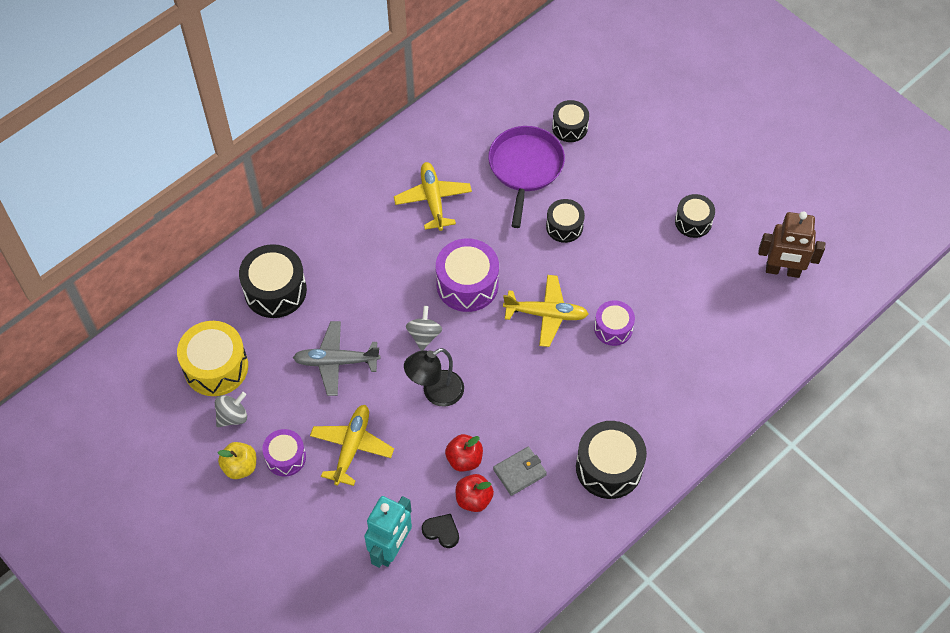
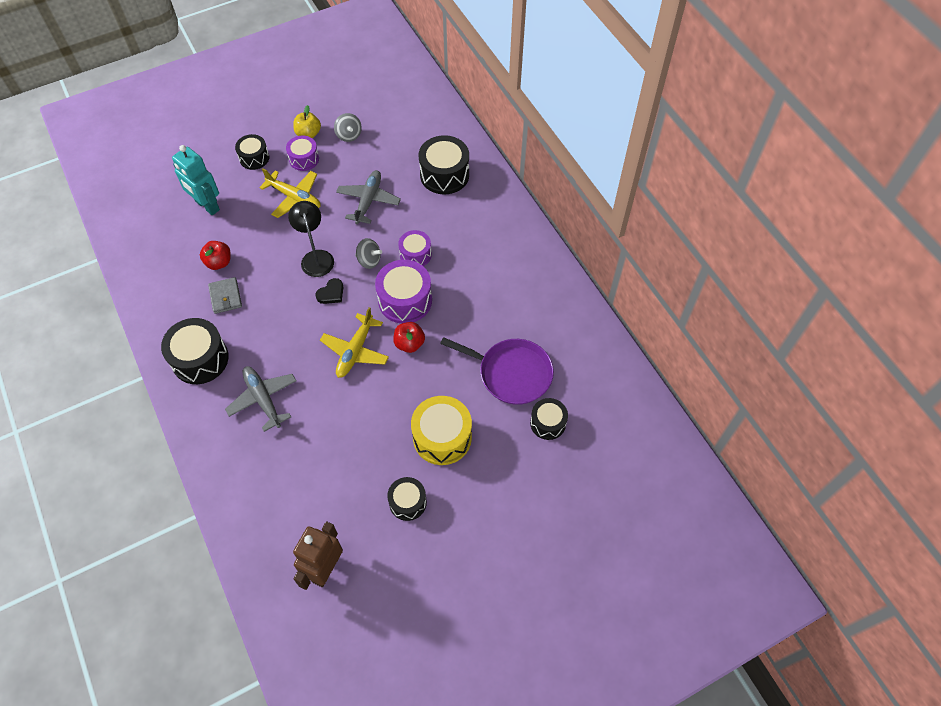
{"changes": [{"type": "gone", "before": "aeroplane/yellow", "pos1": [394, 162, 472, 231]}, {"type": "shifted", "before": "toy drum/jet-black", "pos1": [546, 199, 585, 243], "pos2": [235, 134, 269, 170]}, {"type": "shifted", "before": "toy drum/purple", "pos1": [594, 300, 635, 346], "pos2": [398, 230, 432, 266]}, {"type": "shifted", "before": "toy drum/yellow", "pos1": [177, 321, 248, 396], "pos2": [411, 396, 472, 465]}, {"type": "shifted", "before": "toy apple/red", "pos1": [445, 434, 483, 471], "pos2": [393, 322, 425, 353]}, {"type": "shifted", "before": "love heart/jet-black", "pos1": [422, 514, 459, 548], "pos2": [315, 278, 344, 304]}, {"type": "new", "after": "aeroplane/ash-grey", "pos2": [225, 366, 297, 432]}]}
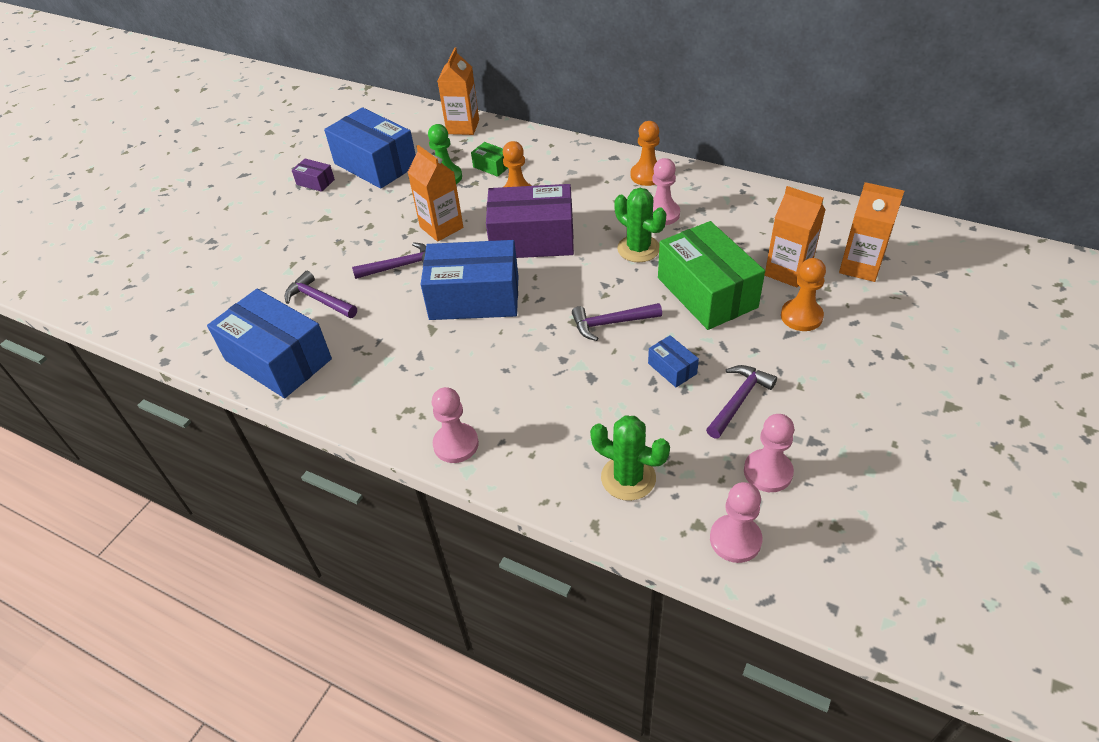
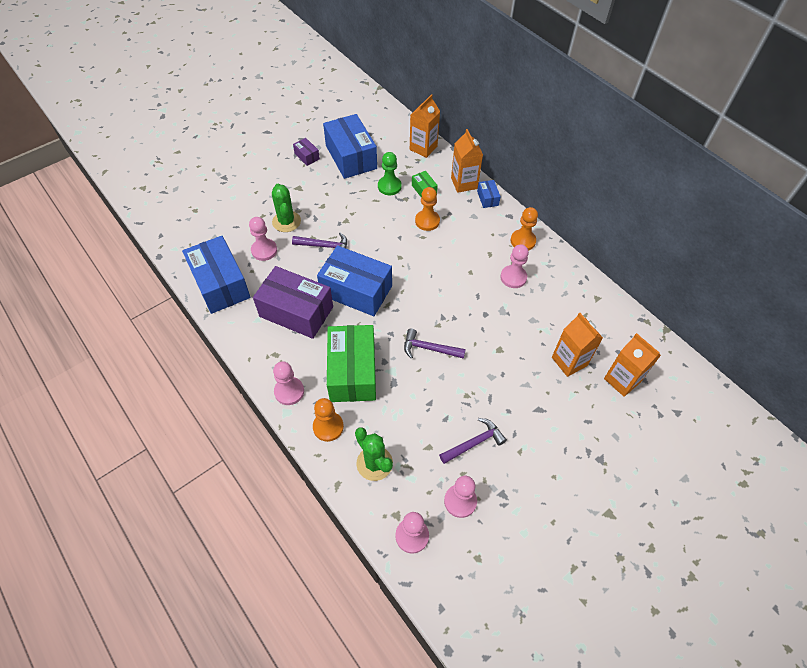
{"changes": [{"type": "shifted", "before": "juice carton/bright orange", "pos1": [408, 145, 463, 242], "pos2": [451, 129, 483, 193]}, {"type": "shifted", "before": "box/purple", "pos1": [486, 184, 574, 258], "pos2": [253, 266, 333, 339]}, {"type": "shifted", "before": "prickly plant/green", "pos1": [614, 188, 666, 262], "pos2": [272, 184, 301, 232]}, {"type": "shifted", "before": "box/green", "pos1": [658, 221, 765, 330], "pos2": [327, 325, 376, 402]}, {"type": "shifted", "before": "chess pawn/bright orange", "pos1": [781, 258, 826, 331], "pos2": [313, 398, 344, 442]}, {"type": "swapped", "before": "claw hammer/purple", "after": "chess pawn/rose-pink", "pos1": [284, 271, 357, 318], "pos2": [249, 217, 277, 261]}, {"type": "shifted", "before": "box/royal blue", "pos1": [648, 335, 699, 387], "pos2": [477, 180, 501, 208]}]}
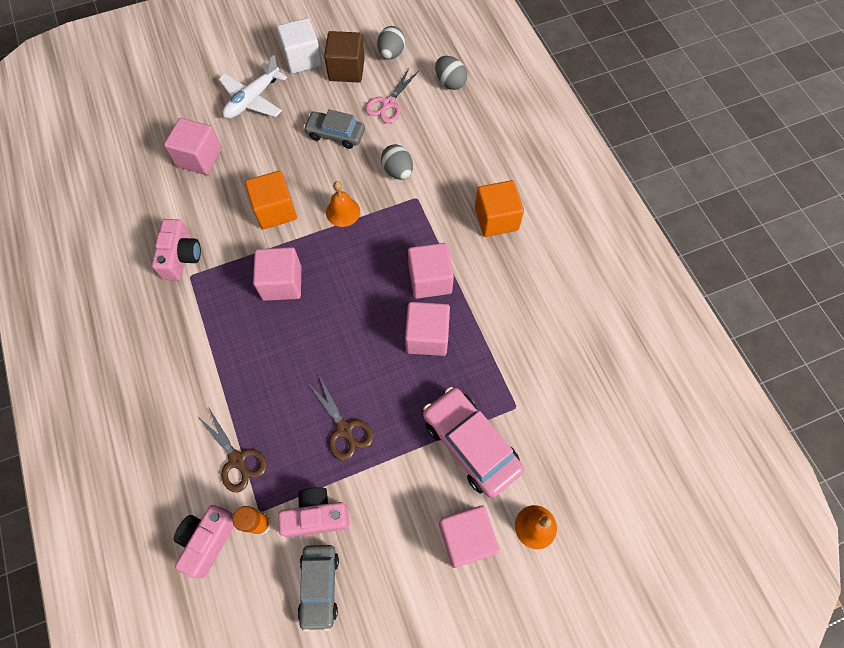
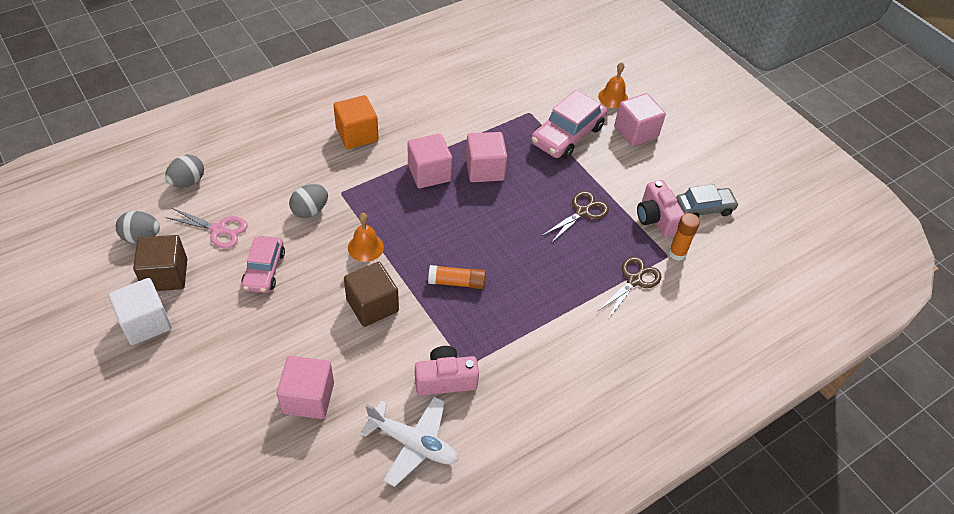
{"changes": [{"type": "shifted", "before": "aeroplane/pure white", "pos1": [219, 55, 287, 119], "pos2": [360, 396, 458, 487]}, {"type": "repainted", "before": "toy car/ash-grey", "after": "toy car/rose-pink", "pos1": [303, 109, 365, 149], "pos2": [241, 236, 285, 293]}, {"type": "repainted", "before": "cube/bright orange", "after": "cube/russet", "pos1": [245, 171, 297, 229], "pos2": [344, 262, 399, 327]}, {"type": "swapped", "before": "cube/rose-pink", "after": "stick of glue/bright orange", "pos1": [253, 247, 301, 301], "pos2": [428, 265, 486, 289]}, {"type": "gone", "before": "compact camera/rose-pink", "pos1": [174, 505, 234, 578]}]}
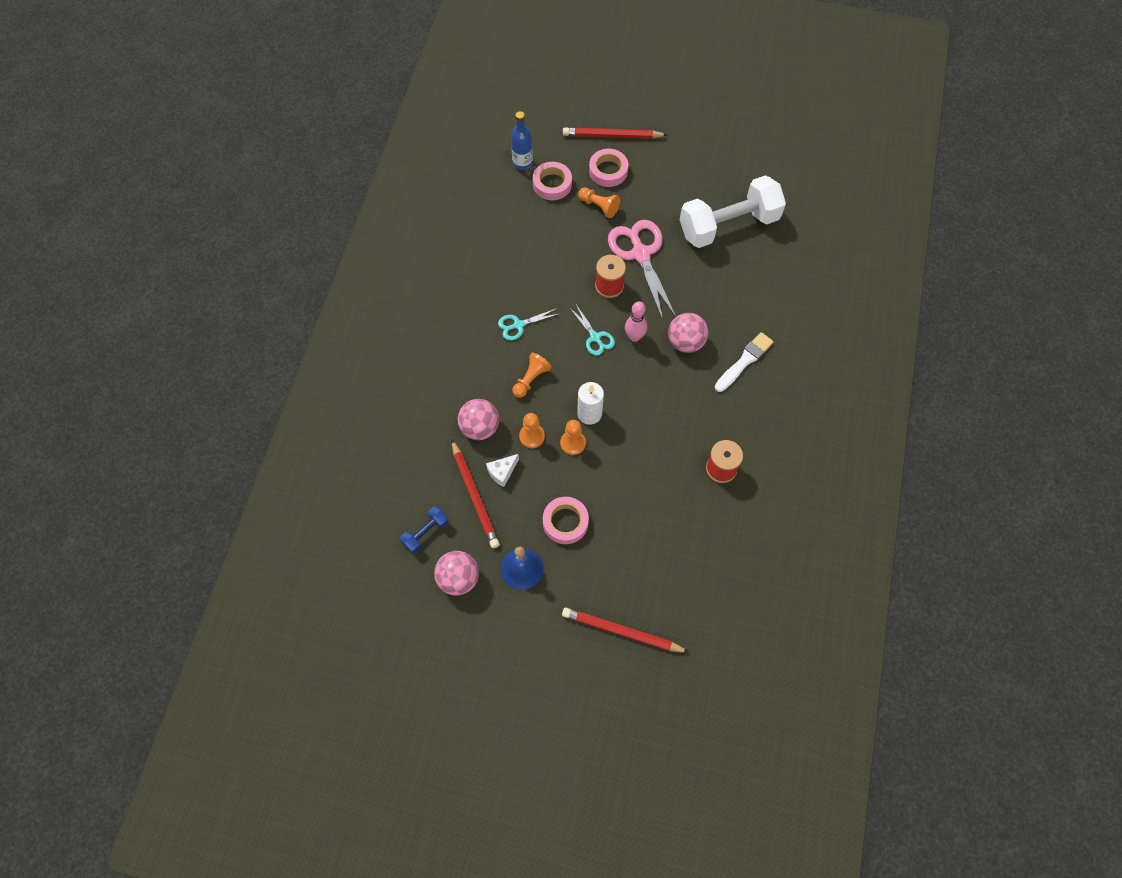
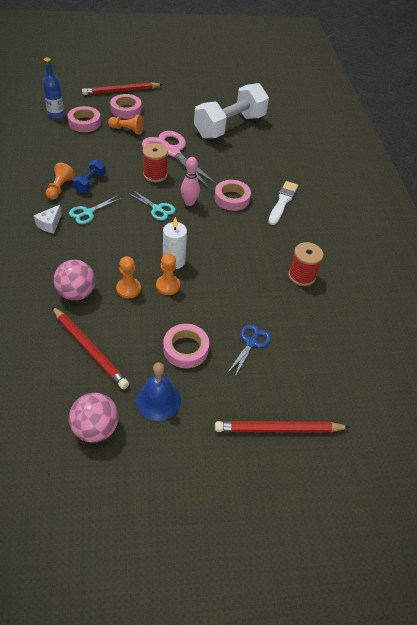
{"changes": [{"type": "swapped", "before": "play ball/rose-pink", "after": "sticky tape/rose-pink", "pos1": [668, 313, 708, 353], "pos2": [214, 180, 251, 211]}, {"type": "shifted", "before": "chess pawn/bright orange", "pos1": [512, 353, 552, 398], "pos2": [46, 163, 75, 200]}, {"type": "shifted", "before": "cheese wedge/pure white", "pos1": [486, 454, 519, 487], "pos2": [34, 205, 62, 233]}, {"type": "shifted", "before": "dumbbell/royal blue", "pos1": [400, 506, 449, 554], "pos2": [73, 160, 106, 193]}, {"type": "new", "after": "shears/royal blue", "pos2": [228, 324, 271, 376]}]}
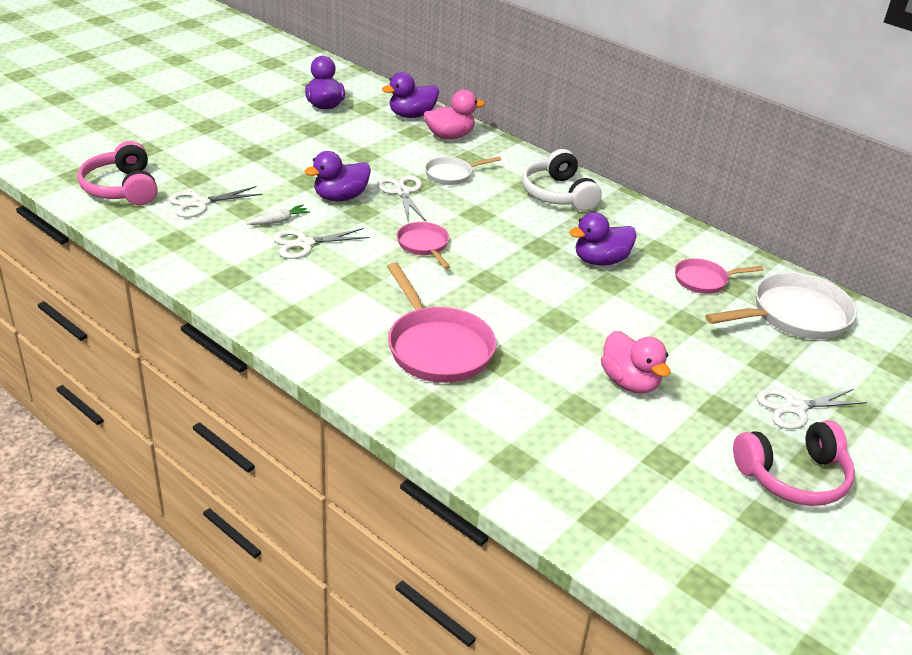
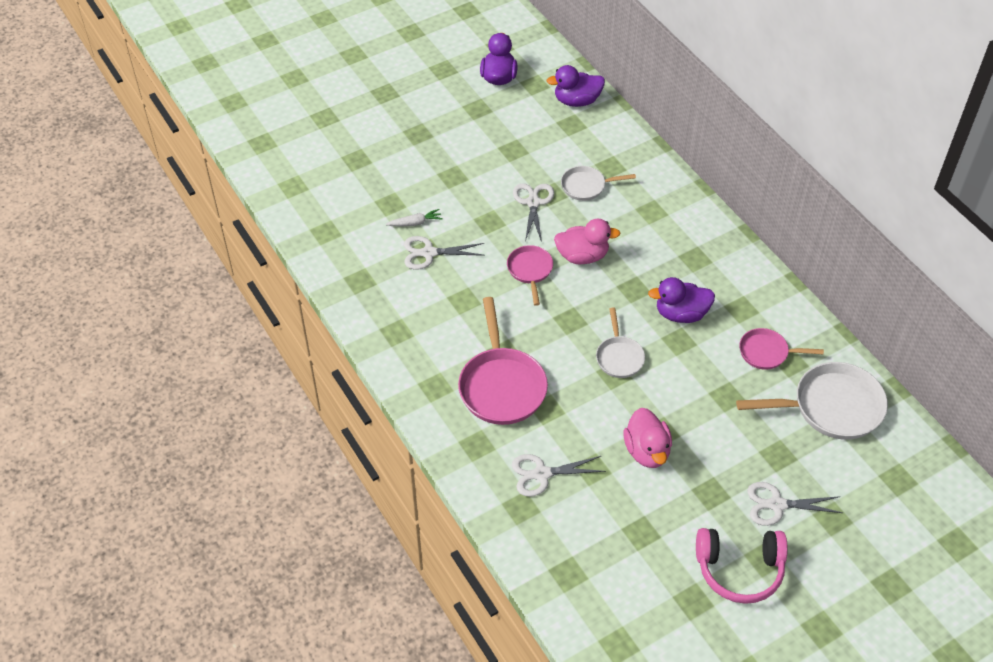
{"changes": [{"type": "shifted", "before": "rubber duck/rose-pink", "pos1": [424, 90, 485, 139], "pos2": [554, 219, 621, 264]}, {"type": "gone", "before": "over-ear headphones/rose-pink", "pos1": [77, 141, 158, 205]}, {"type": "gone", "before": "over-ear headphones/pure white", "pos1": [522, 149, 602, 211]}, {"type": "gone", "before": "rubber duck/purple", "pos1": [304, 151, 371, 201]}, {"type": "shifted", "before": "shears/pure white", "pos1": [168, 186, 262, 218], "pos2": [512, 454, 606, 497]}, {"type": "new", "after": "pan/pure white", "pos2": [596, 308, 645, 378]}]}
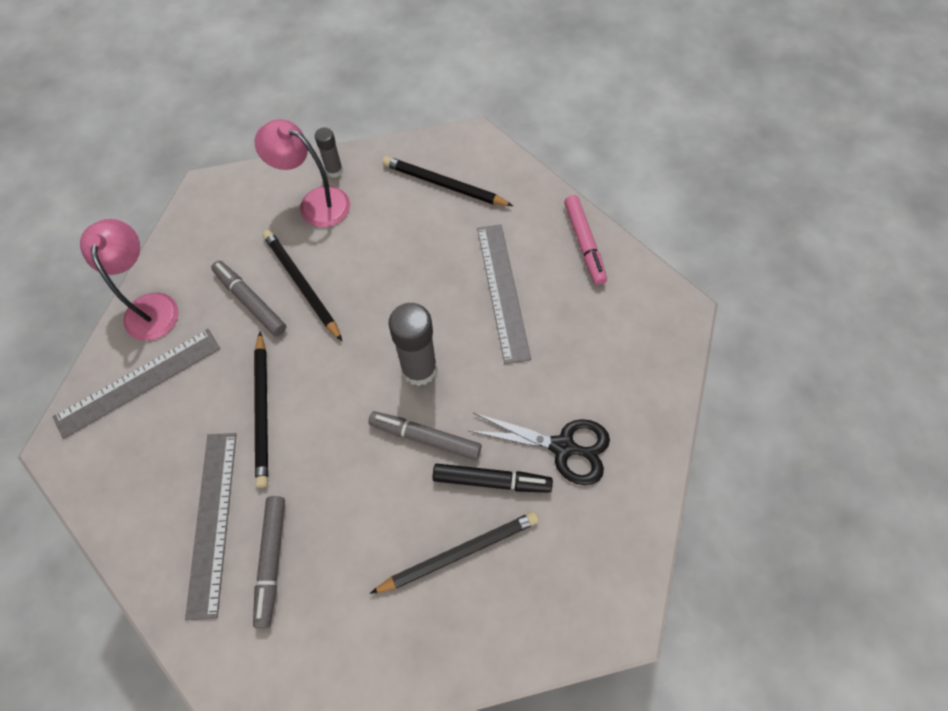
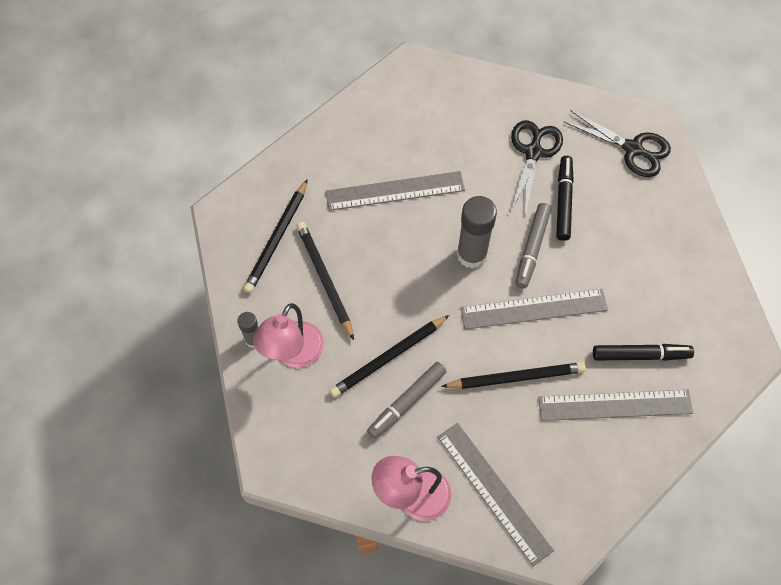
{"changes": [{"type": "gone", "before": "felt pen/rose-pink", "pos1": [564, 195, 607, 285]}, {"type": "repainted", "before": "felt pen/ash-grey", "after": "felt pen/jet-black", "pos1": [253, 496, 285, 628], "pos2": [593, 344, 694, 361]}, {"type": "shifted", "before": "lead pencil/jet-black", "pos1": [370, 512, 539, 594], "pos2": [296, 222, 354, 340]}, {"type": "new", "after": "shears/jet-black", "pos2": [564, 110, 671, 177]}, {"type": "new", "after": "straightedge/ash-grey", "pos2": [461, 289, 608, 330]}]}
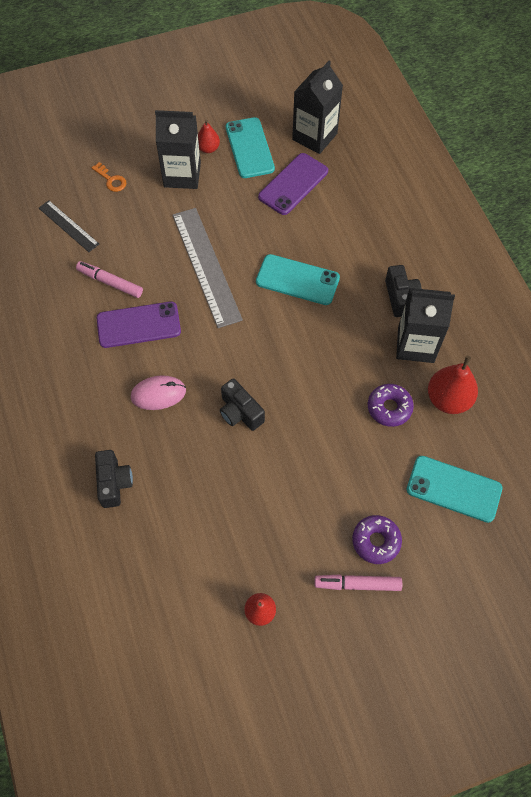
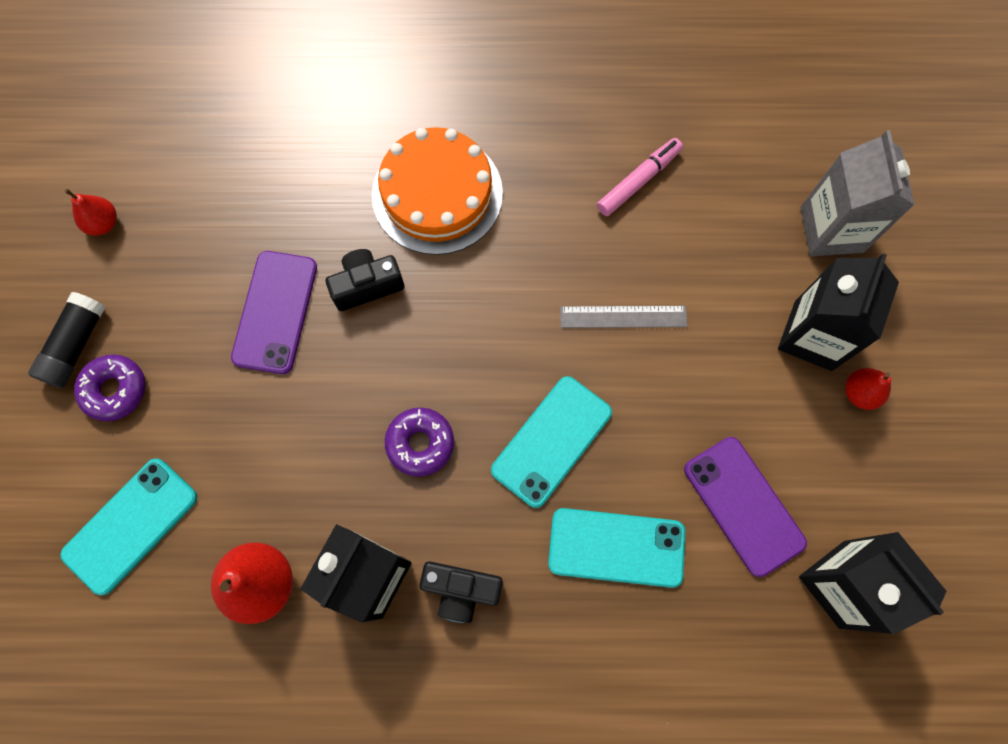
{"changes": [{"type": "shifted", "before": "phone/teal", "pos1": [226, 117, 275, 178], "pos2": [548, 508, 685, 588]}, {"type": "swapped", "before": "door key/bright orange", "after": "juice carton/ash-grey", "pos1": [92, 162, 127, 192], "pos2": [801, 130, 915, 256]}, {"type": "gone", "before": "straightedge/jet-black", "pos1": [39, 200, 99, 252]}, {"type": "scaled", "before": "straightedge/ash-grey", "pos1": [173, 208, 243, 328], "pos2": [560, 306, 687, 328], "scale": 0.56}, {"type": "shifted", "before": "phone/purple", "pos1": [96, 301, 181, 348], "pos2": [231, 251, 317, 374]}, {"type": "swapped", "before": "computer mouse/rose-pink", "after": "gateau/bright orange", "pos1": [131, 375, 186, 410], "pos2": [372, 127, 503, 255]}, {"type": "shifted", "before": "doughnut/purple", "pos1": [368, 384, 414, 427], "pos2": [385, 407, 454, 477]}, {"type": "gone", "before": "compact camera/jet-black", "pos1": [95, 450, 133, 508]}, {"type": "swapped", "before": "felt pen/rose-pink", "after": "stick of glue/jet-black", "pos1": [314, 574, 402, 591], "pos2": [28, 292, 106, 388]}]}
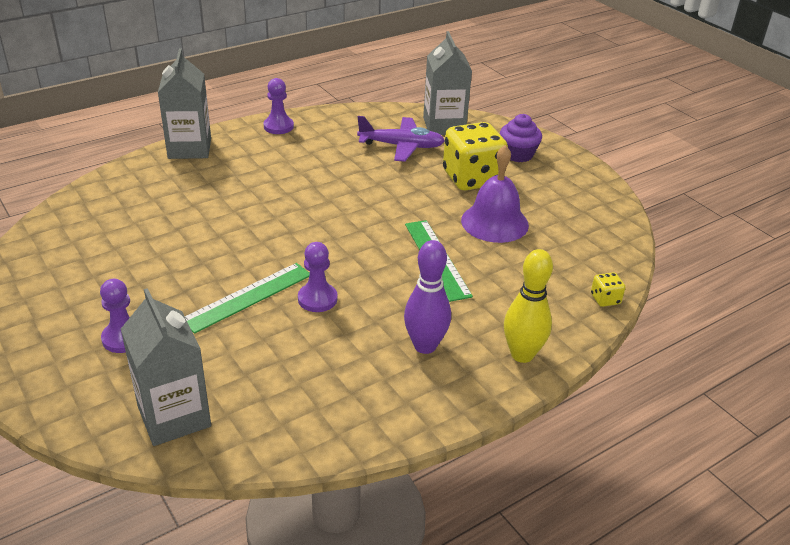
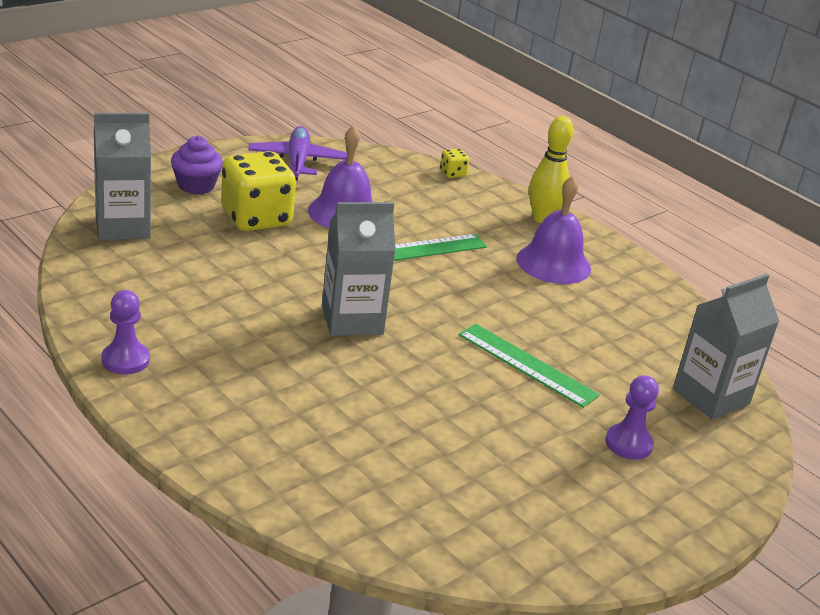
{"changes": [{"type": "shifted", "before": "juice carton/ash-grey", "pos1": [158, 49, 211, 159], "pos2": [322, 202, 396, 336]}, {"type": "shifted", "before": "aeroplane/purple", "pos1": [357, 116, 445, 162], "pos2": [249, 126, 347, 181]}, {"type": "swapped", "before": "tenpin/purple", "after": "hand bell/purple", "pos1": [404, 240, 451, 354], "pos2": [516, 176, 591, 284]}, {"type": "gone", "before": "chess pawn/purple", "pos1": [298, 242, 338, 312]}]}
